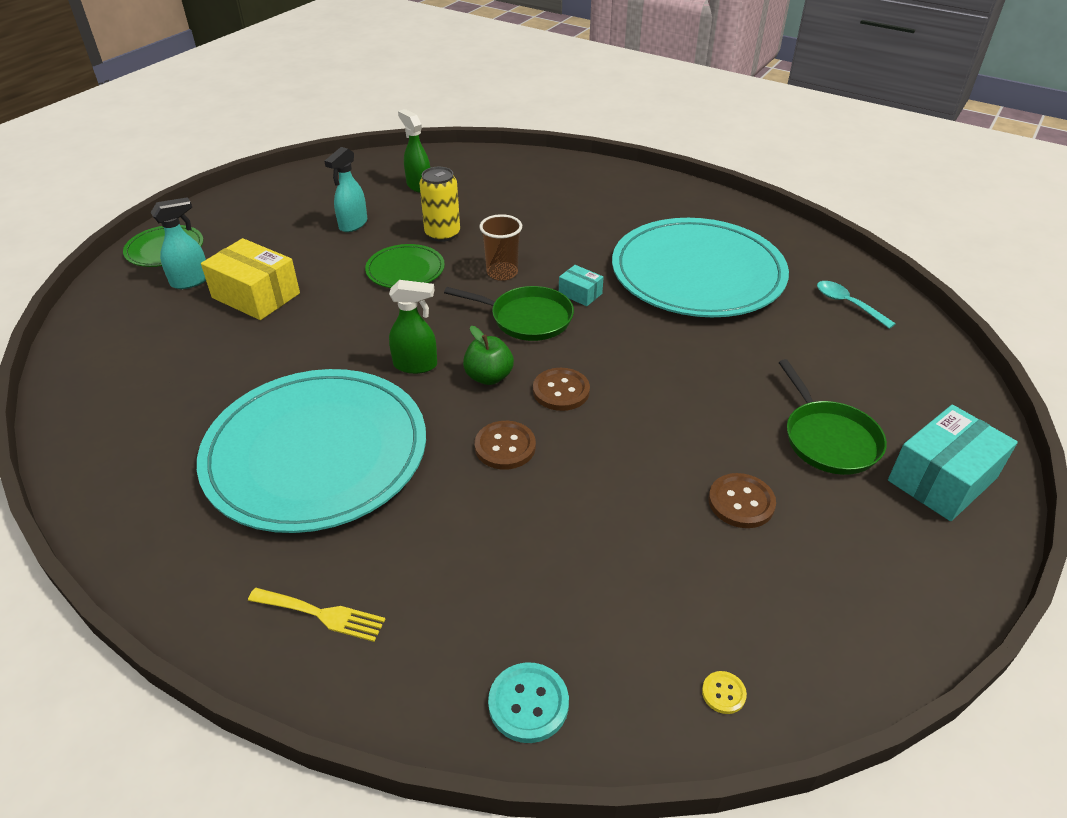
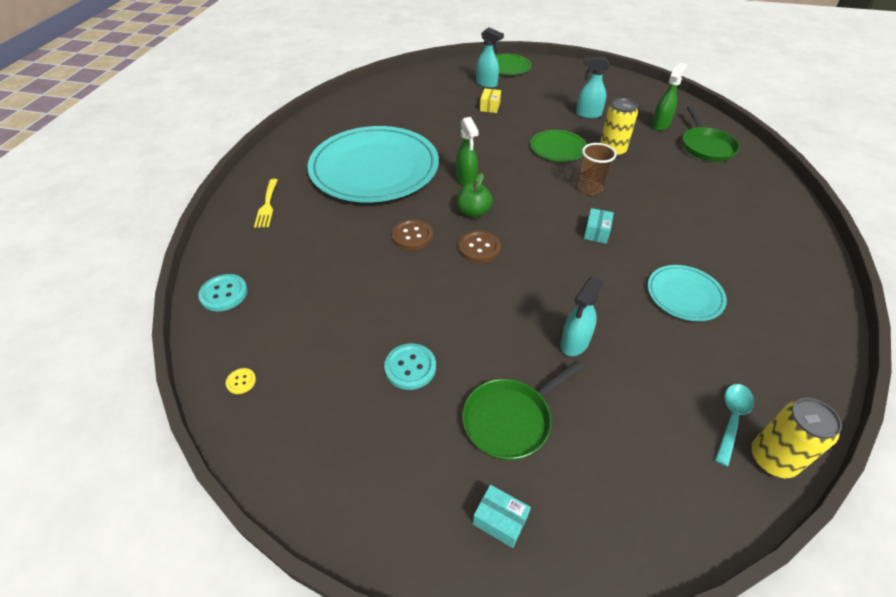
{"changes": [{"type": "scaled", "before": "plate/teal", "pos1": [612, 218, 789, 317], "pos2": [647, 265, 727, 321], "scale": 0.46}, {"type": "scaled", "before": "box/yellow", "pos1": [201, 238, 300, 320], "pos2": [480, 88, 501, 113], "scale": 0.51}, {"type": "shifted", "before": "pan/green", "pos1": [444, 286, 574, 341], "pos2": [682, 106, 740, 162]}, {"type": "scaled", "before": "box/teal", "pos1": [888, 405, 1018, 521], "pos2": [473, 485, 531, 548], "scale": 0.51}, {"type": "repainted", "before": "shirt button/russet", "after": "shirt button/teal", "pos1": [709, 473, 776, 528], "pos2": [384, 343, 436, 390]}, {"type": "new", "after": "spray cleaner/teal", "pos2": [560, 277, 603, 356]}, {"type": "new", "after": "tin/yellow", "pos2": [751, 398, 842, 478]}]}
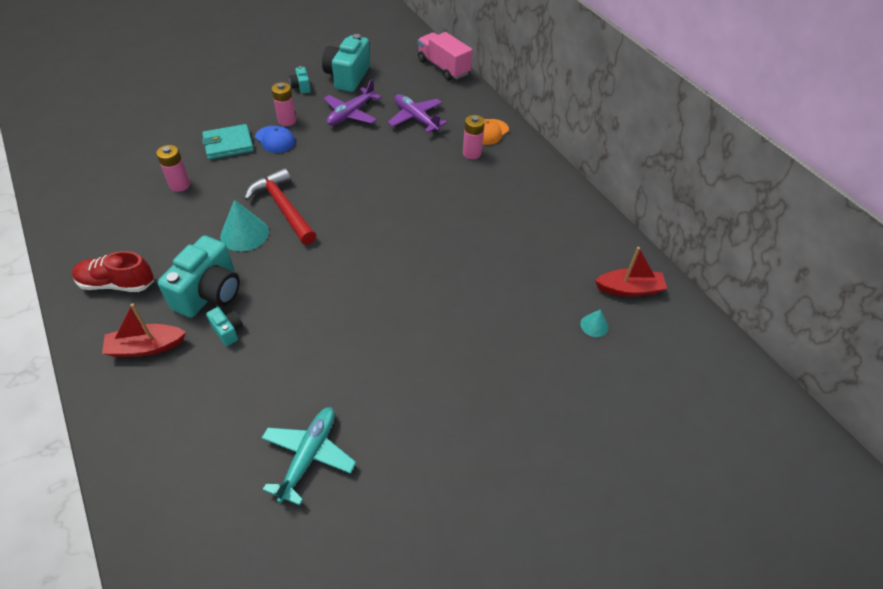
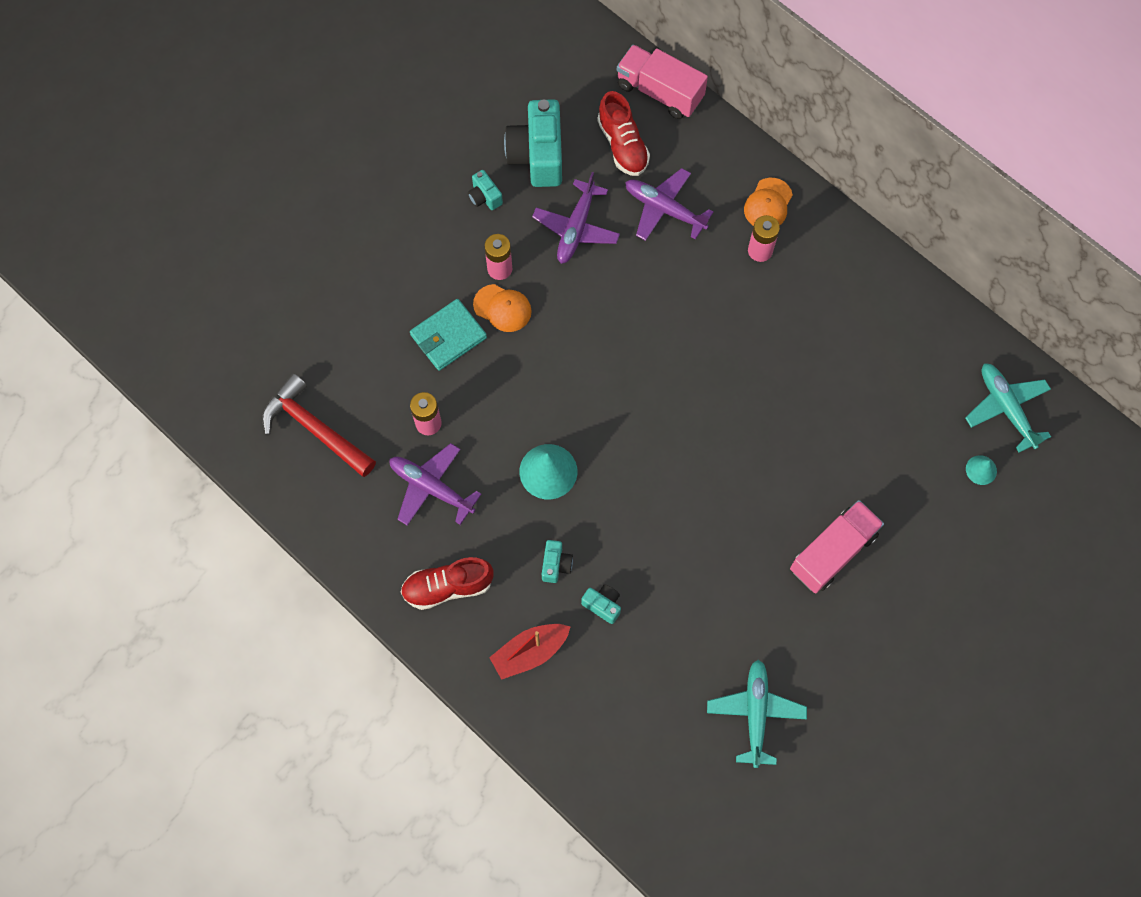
{"changes": [{"type": "repainted", "before": "baseball cap/royal blue", "after": "baseball cap/bright orange", "pos1": [255, 126, 295, 153], "pos2": [473, 284, 532, 332]}, {"type": "shifted", "before": "claw hammer/red", "pos1": [244, 168, 316, 245], "pos2": [262, 373, 376, 477]}, {"type": "scaled", "before": "compact camera/teal", "pos1": [158, 236, 240, 318], "pos2": [542, 540, 573, 583], "scale": 0.47}, {"type": "swapped", "before": "toy boat/red", "after": "aeroplane/teal", "pos1": [595, 247, 667, 297], "pos2": [965, 363, 1051, 453]}, {"type": "new", "after": "lace-up shoe/red", "pos2": [597, 91, 650, 176]}, {"type": "new", "after": "aeroplane/purple", "pos2": [389, 443, 481, 526]}, {"type": "new", "after": "truck/rose-pink", "pos2": [790, 500, 884, 593]}]}
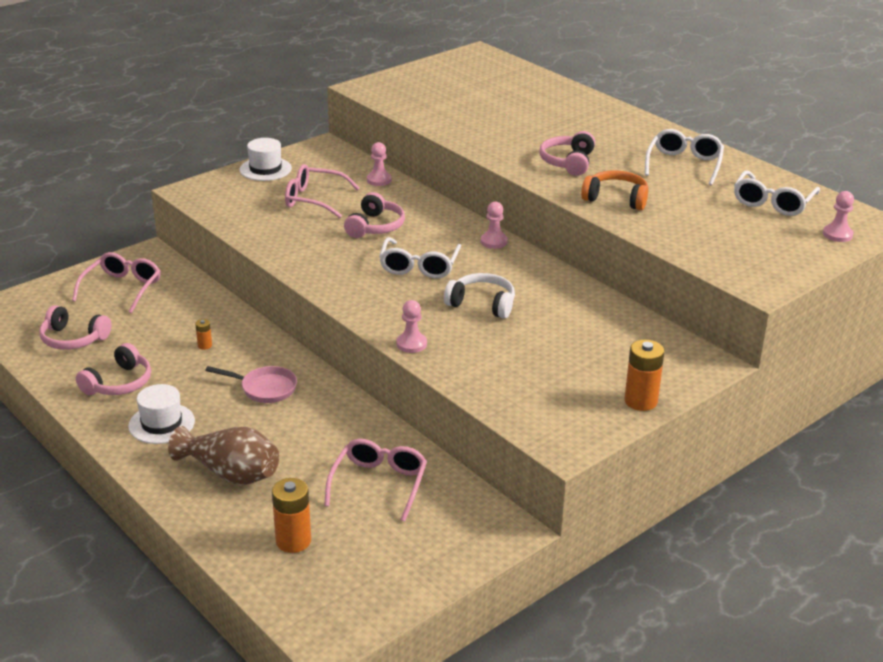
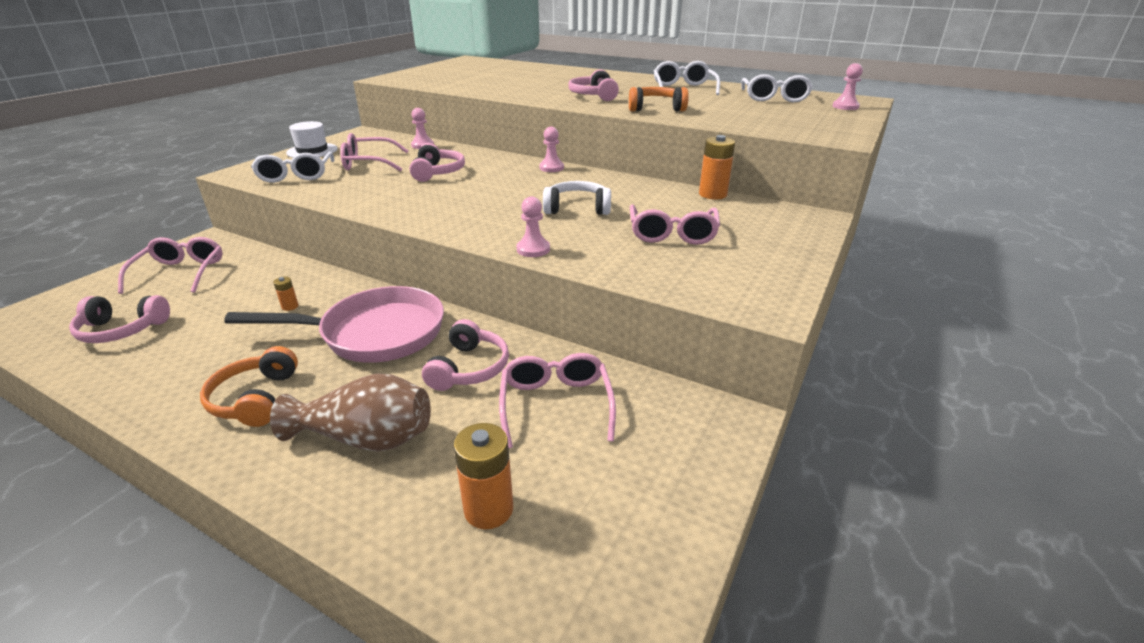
{"changes": [{"type": "shifted", "before": "eyeglasses/pure white", "pos1": [379, 237, 461, 278], "pos2": [251, 152, 335, 183]}, {"type": "shifted", "before": "power cell/bright orange", "pos1": [625, 339, 664, 411], "pos2": [699, 135, 735, 199]}, {"type": "shifted", "before": "over-ear headphones/rose-pink", "pos1": [76, 343, 151, 395], "pos2": [422, 319, 509, 391]}, {"type": "scaled", "before": "pan/rose-pink", "pos1": [205, 366, 297, 403], "pos2": [224, 286, 444, 363], "scale": 1.91}, {"type": "swapped", "before": "top hat/pure white", "after": "over-ear headphones/bright orange", "pos1": [128, 384, 195, 444], "pos2": [200, 346, 298, 427]}, {"type": "new", "after": "eyeglasses/rose-pink", "pos2": [630, 204, 720, 245]}]}
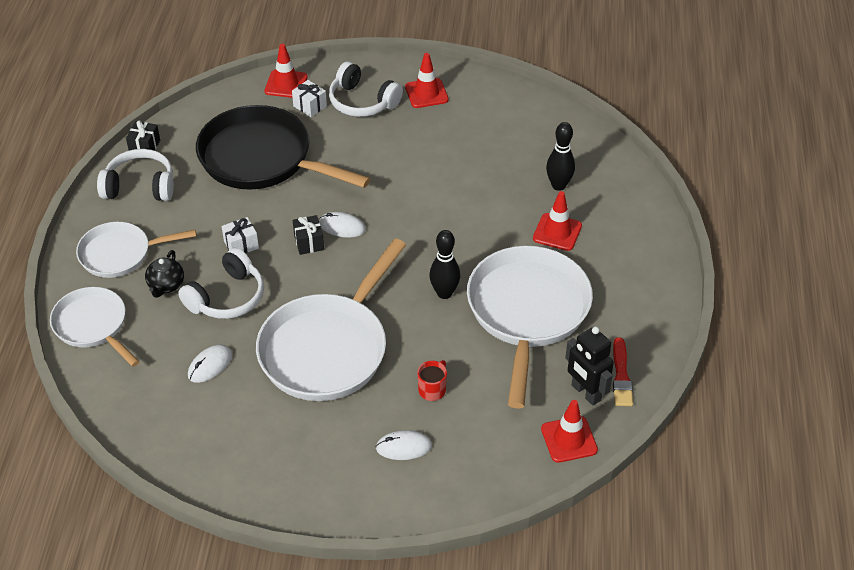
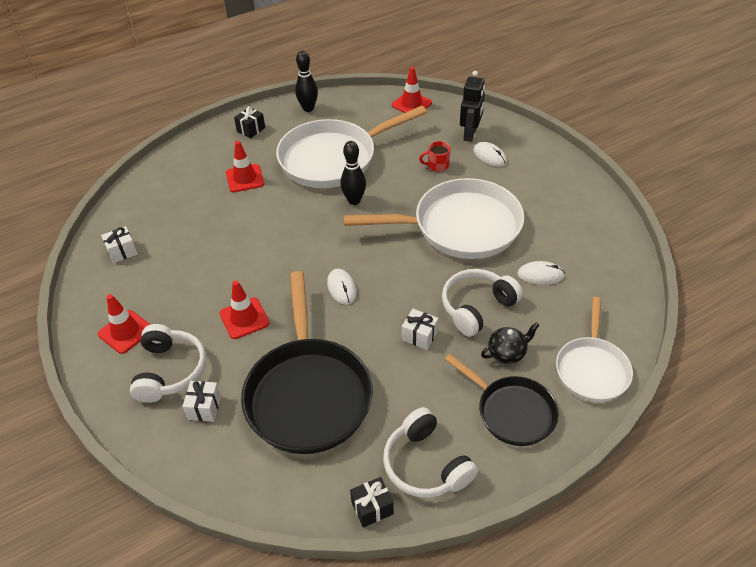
{"changes": [{"type": "shifted", "before": "traffic cone/red", "pos1": [264, 44, 308, 98], "pos2": [220, 281, 269, 339]}, {"type": "shifted", "before": "tenpin/jet-black", "pos1": [546, 122, 575, 191], "pos2": [295, 51, 318, 112]}, {"type": "shifted", "before": "wrapped gift/jet-black", "pos1": [293, 215, 324, 255], "pos2": [234, 106, 265, 138]}, {"type": "repainted", "before": "pan/pure white", "after": "pan/jet-black", "pos1": [76, 222, 196, 278], "pos2": [444, 354, 559, 446]}, {"type": "rotated", "before": "over-ear headphones/pure white", "pos1": [178, 248, 264, 319], "pos2": [442, 269, 523, 337], "turn": -45}, {"type": "shifted", "before": "robot/jet-black", "pos1": [565, 326, 614, 406], "pos2": [460, 71, 485, 142]}, {"type": "gone", "before": "brush/red", "pos1": [613, 338, 633, 406]}, {"type": "new", "after": "wrapped gift/pure white", "pos2": [101, 226, 138, 263]}]}
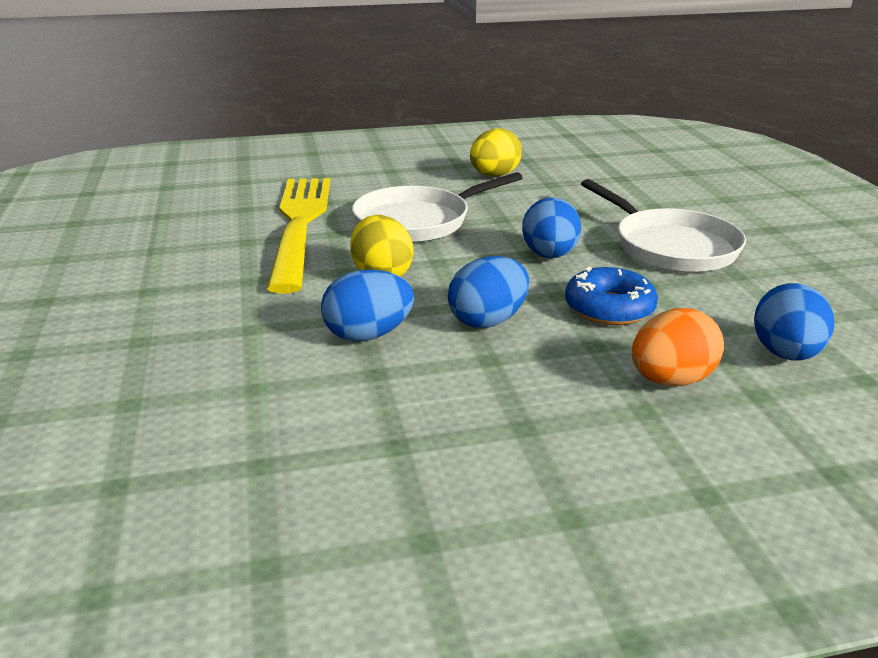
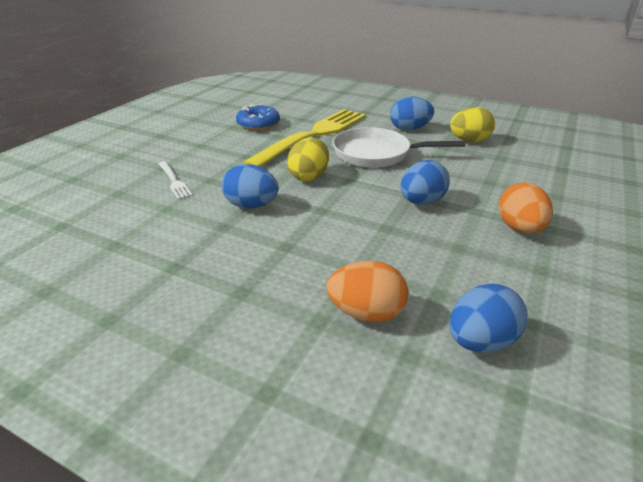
{"changes": [{"type": "swapped", "before": "pan/pure white", "after": "toy egg/bright orange", "pos1": [581, 179, 746, 272], "pos2": [498, 182, 553, 234]}, {"type": "shifted", "before": "toy egg/royal blue", "pos1": [448, 256, 529, 328], "pos2": [390, 96, 434, 130]}, {"type": "shifted", "before": "doughnut/royal blue", "pos1": [565, 267, 658, 325], "pos2": [236, 104, 280, 131]}, {"type": "new", "after": "fork/pure white", "pos2": [159, 161, 193, 199]}]}
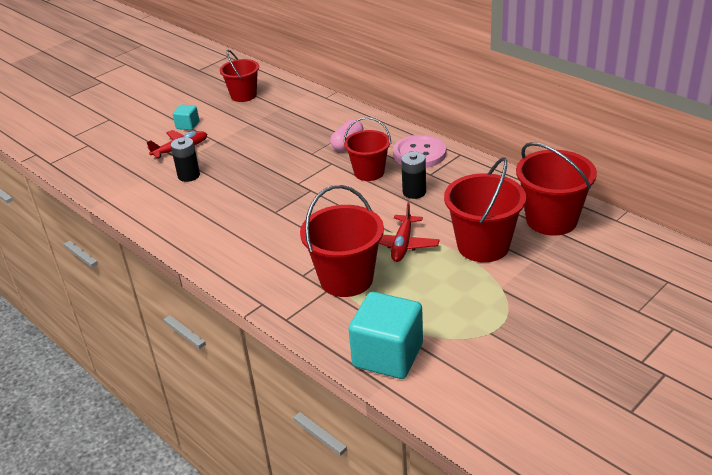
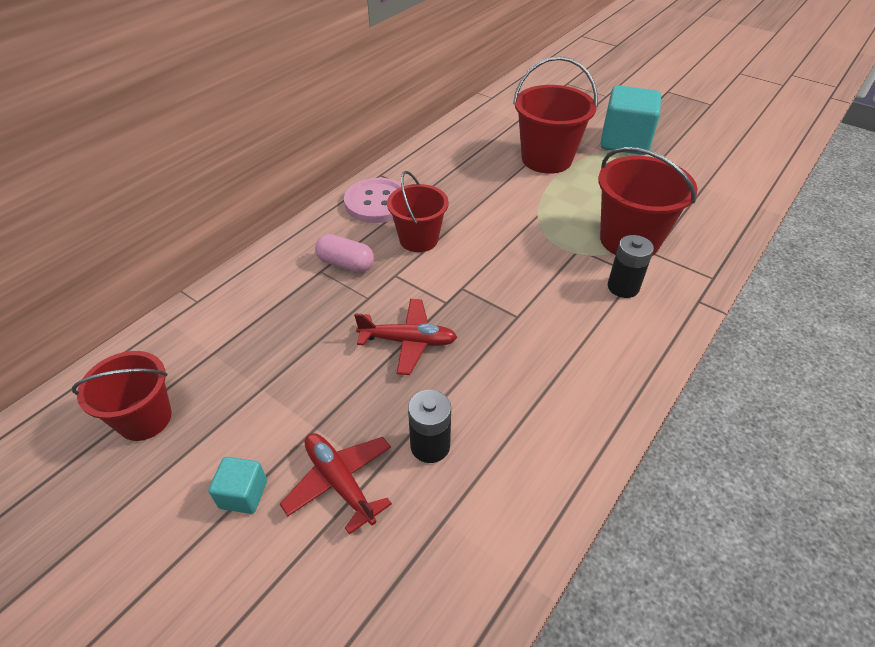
{"changes": [{"type": "gone", "before": "pail/red", "pos1": [516, 142, 597, 236]}, {"type": "shifted", "before": "power cell/jet-black", "pos1": [401, 152, 426, 199], "pos2": [608, 235, 654, 298]}, {"type": "shifted", "before": "aeroplane/red", "pos1": [379, 202, 440, 262], "pos2": [354, 299, 457, 375]}, {"type": "shifted", "before": "cube/teal", "pos1": [349, 292, 423, 379], "pos2": [600, 85, 661, 155]}]}
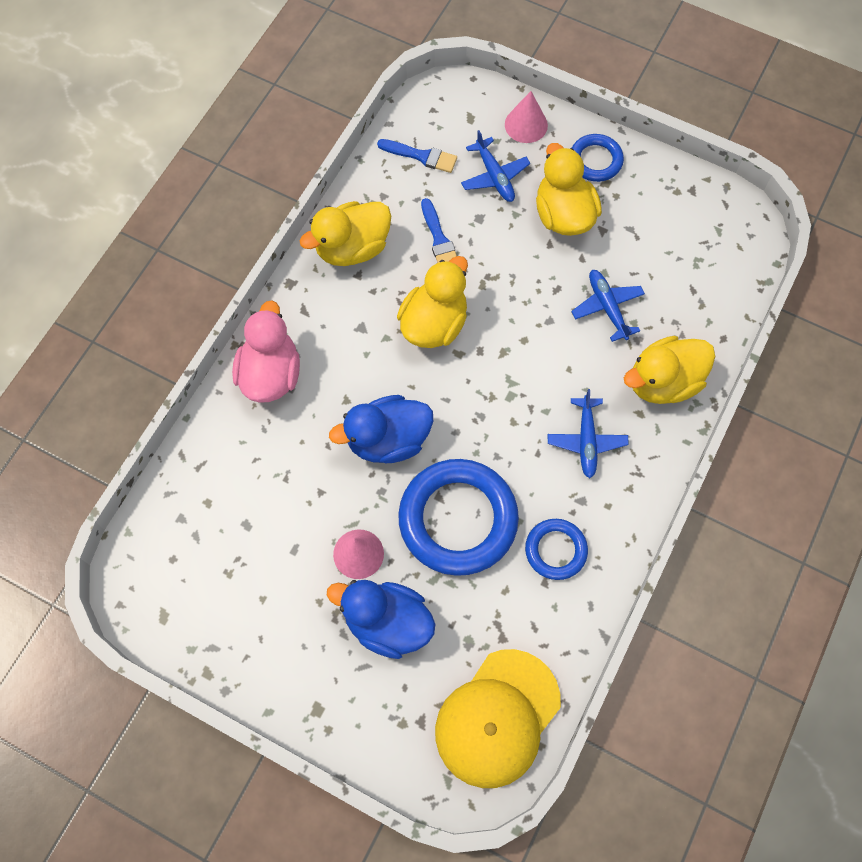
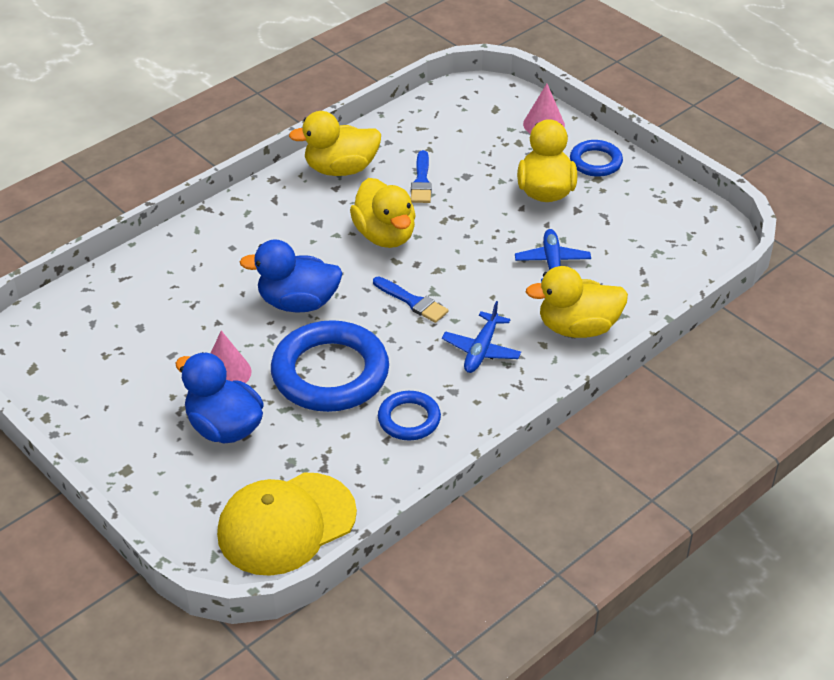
{"changes": [{"type": "gone", "before": "aeroplane/royal blue", "pos1": [461, 130, 530, 202]}, {"type": "shifted", "before": "brush/royal blue", "pos1": [377, 139, 457, 173], "pos2": [373, 276, 448, 323]}, {"type": "rotated", "before": "rubber duck/yellow", "pos1": [397, 256, 468, 348], "pos2": [350, 178, 416, 248], "turn": 105}, {"type": "gone", "before": "rubber duck/rose-pink", "pos1": [232, 300, 300, 403]}]}
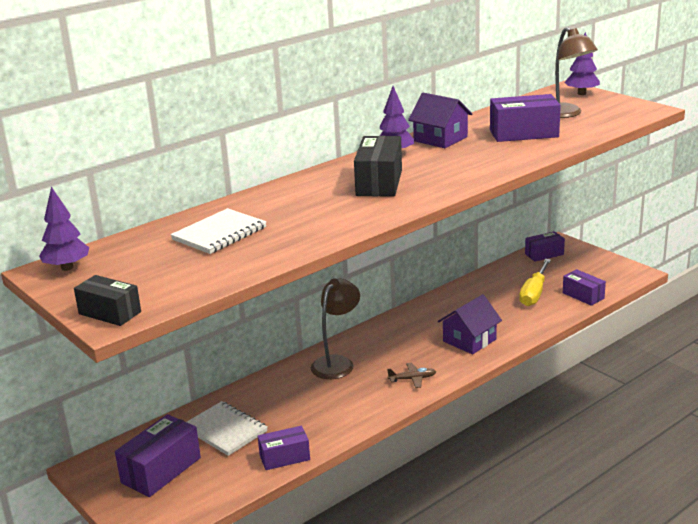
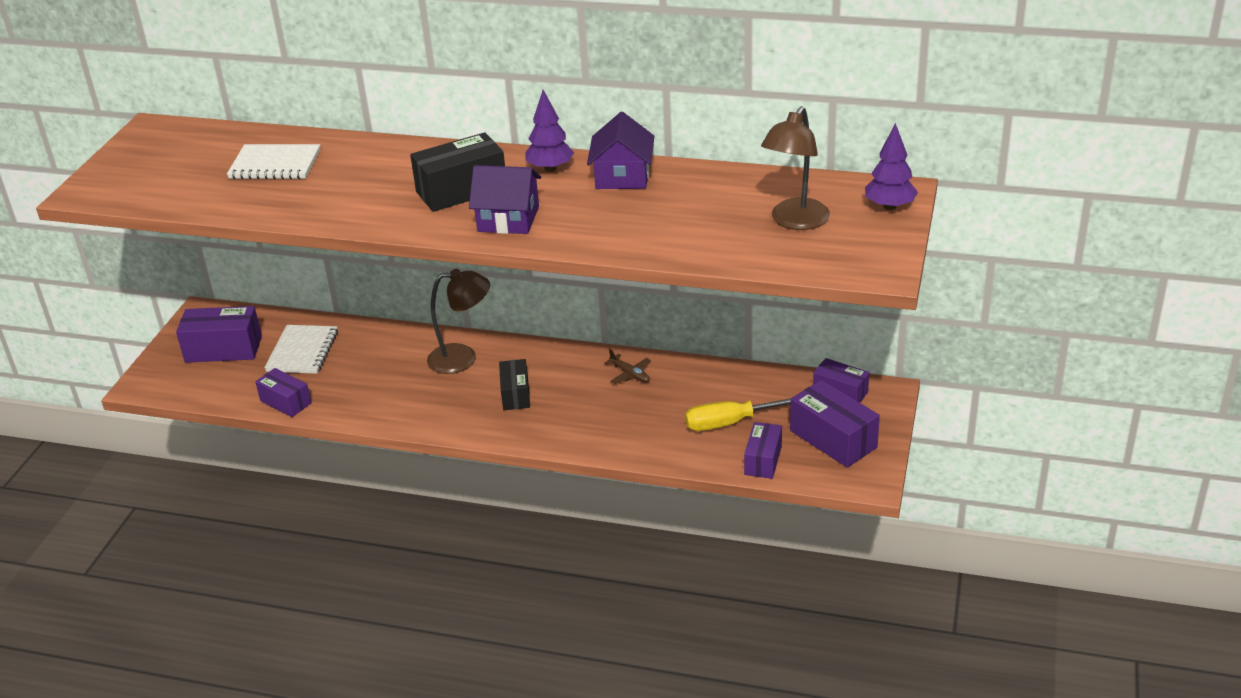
{"changes": [{"type": "shifted", "before": "box/purple", "pos1": [490, 94, 561, 142], "pos2": [790, 380, 880, 468]}, {"type": "gone", "before": "fir tree/purple", "pos1": [39, 187, 89, 271]}, {"type": "shifted", "before": "box/jet-black", "pos1": [74, 275, 141, 326], "pos2": [499, 359, 530, 410]}, {"type": "shifted", "before": "house/purple", "pos1": [438, 294, 502, 354], "pos2": [469, 165, 541, 234]}, {"type": "shifted", "before": "aeroplane/russet", "pos1": [387, 363, 436, 388], "pos2": [604, 349, 651, 384]}]}
